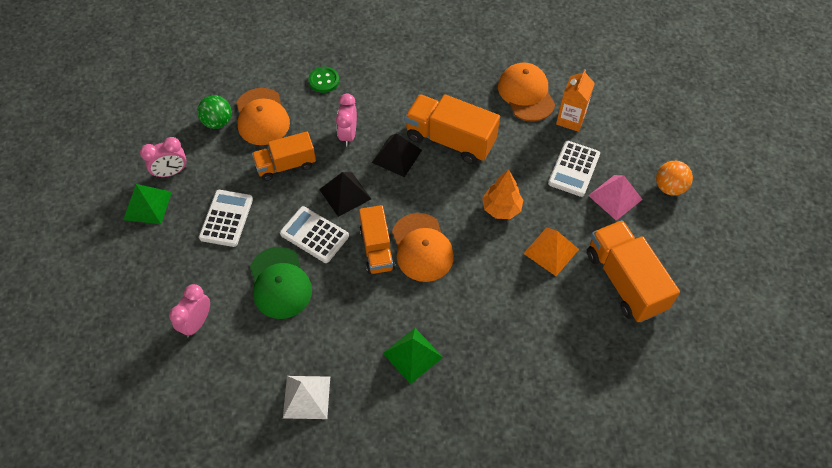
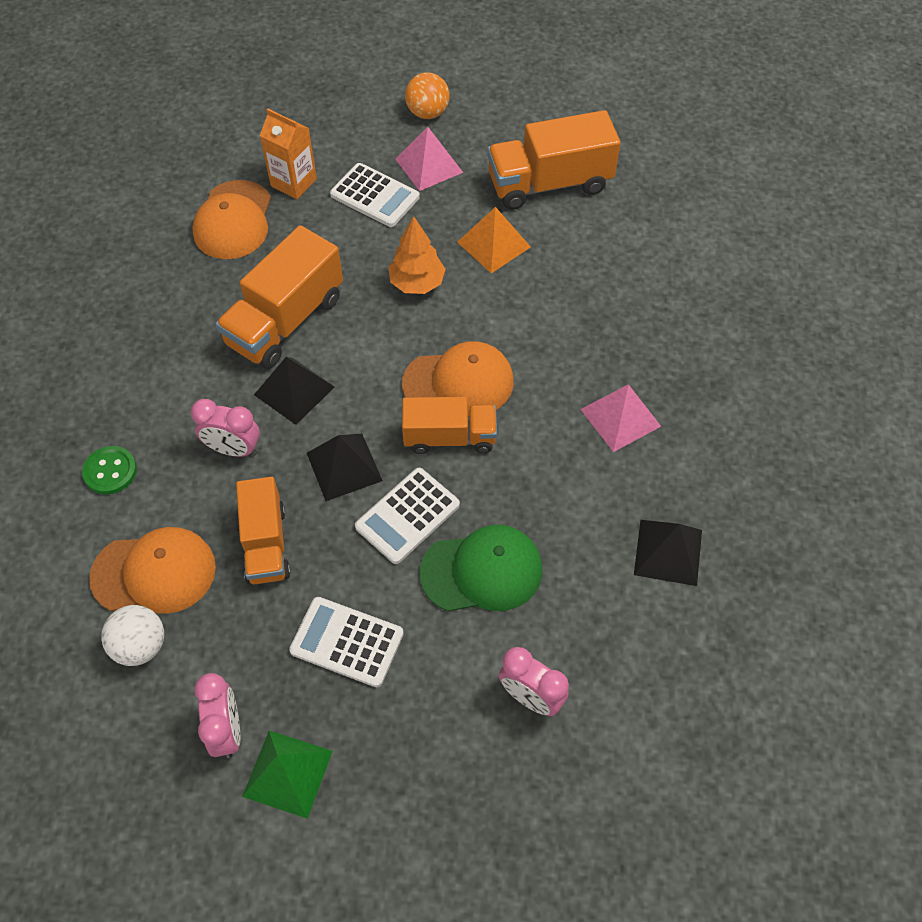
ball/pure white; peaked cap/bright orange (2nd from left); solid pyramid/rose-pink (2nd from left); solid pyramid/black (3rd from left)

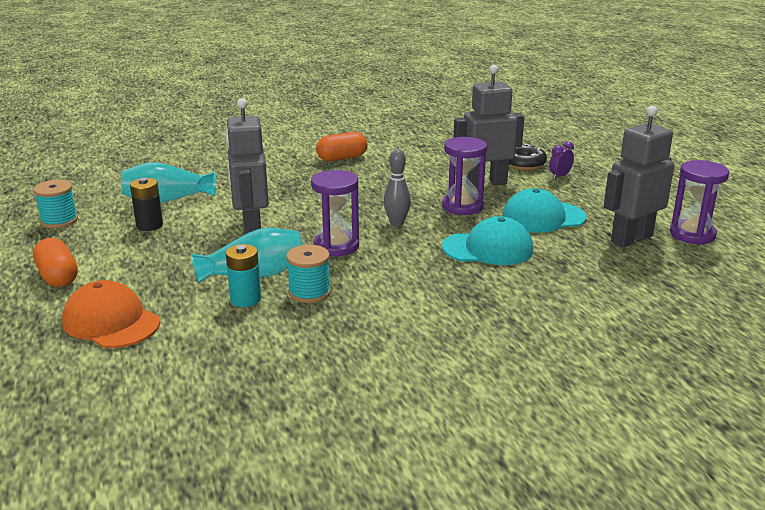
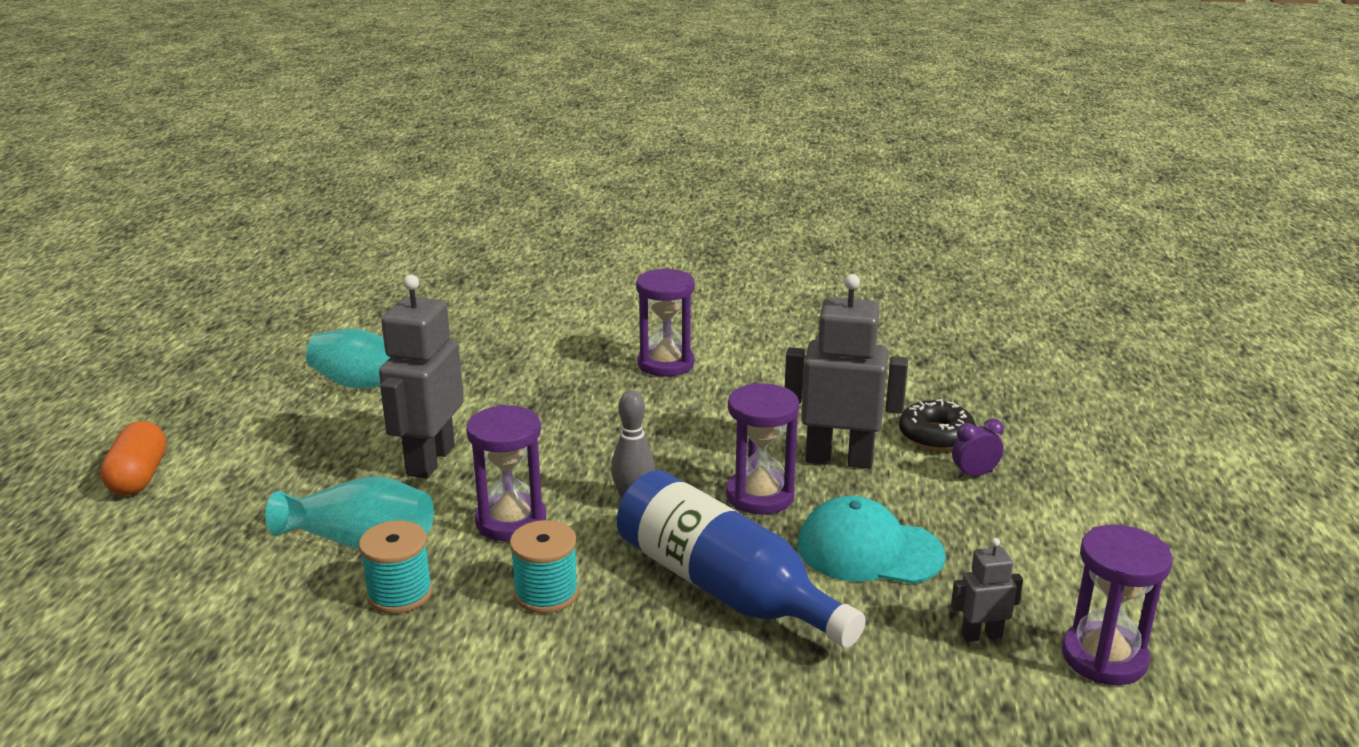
spool/aqua (2nd from left); bottle/royal blue; sandglass/royal purple (2nd from left); robot/grey (3rd from left); peaked cap/bright orange; AA battery/black; AA battery/aqua

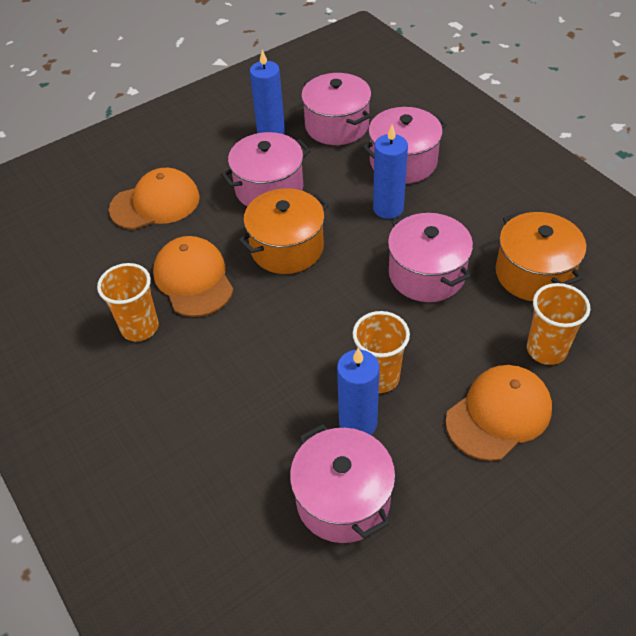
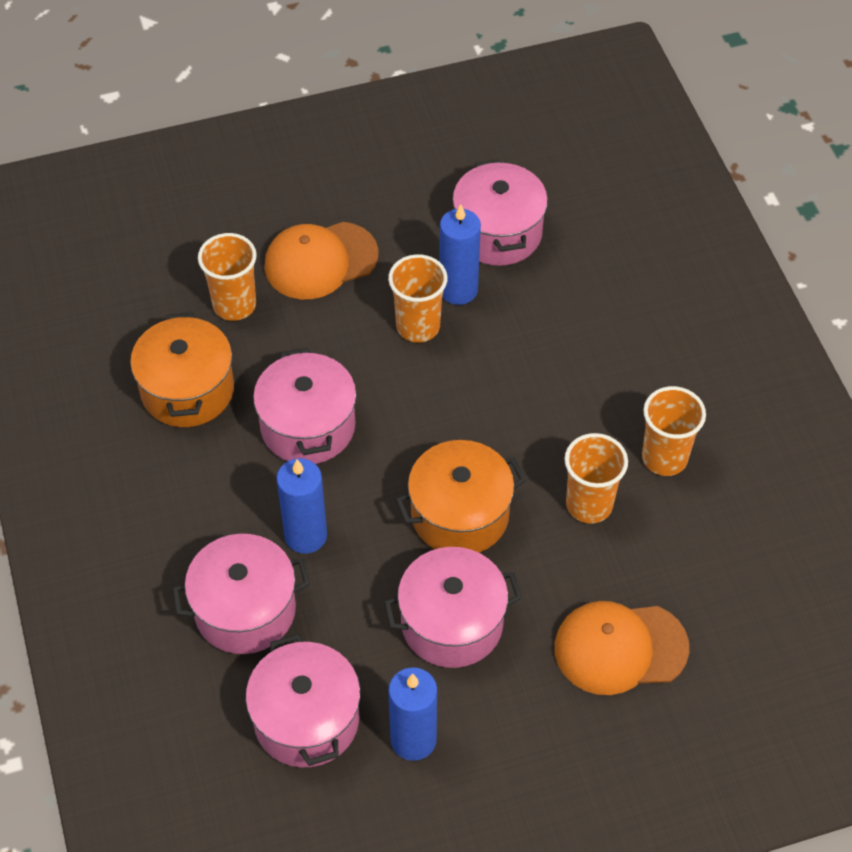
beaker/bright orange (3rd from left)

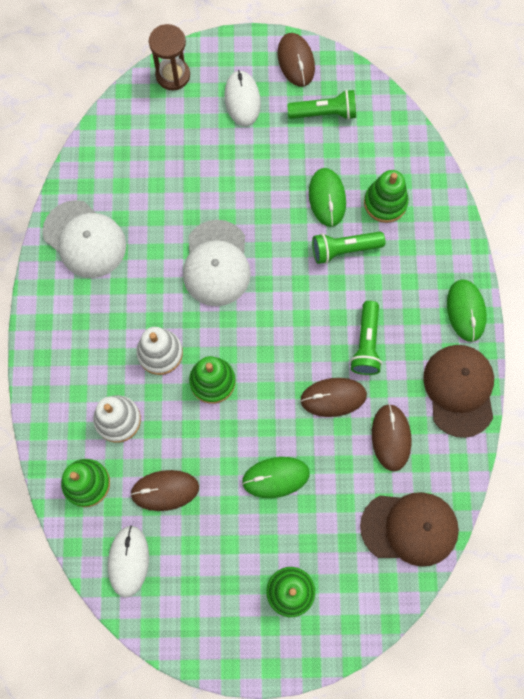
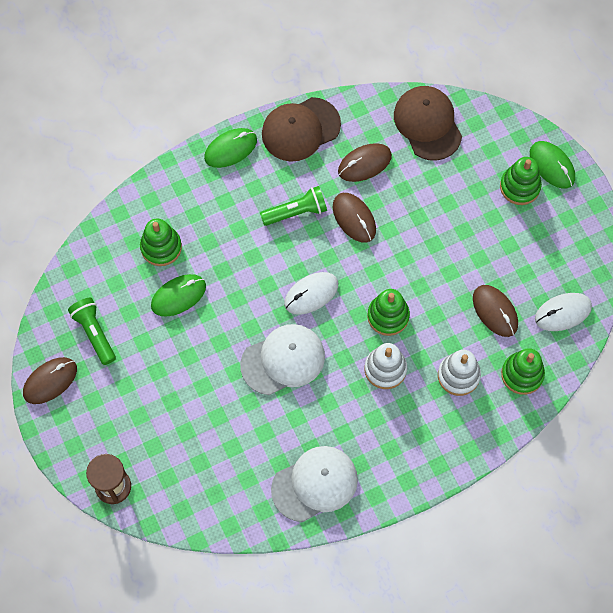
peaked cap/pure white (2nd from left); PC mouse/pure white (1st from left); PC mouse/emerald (3rd from left); flashlight/emerald (2nd from left in the first image)

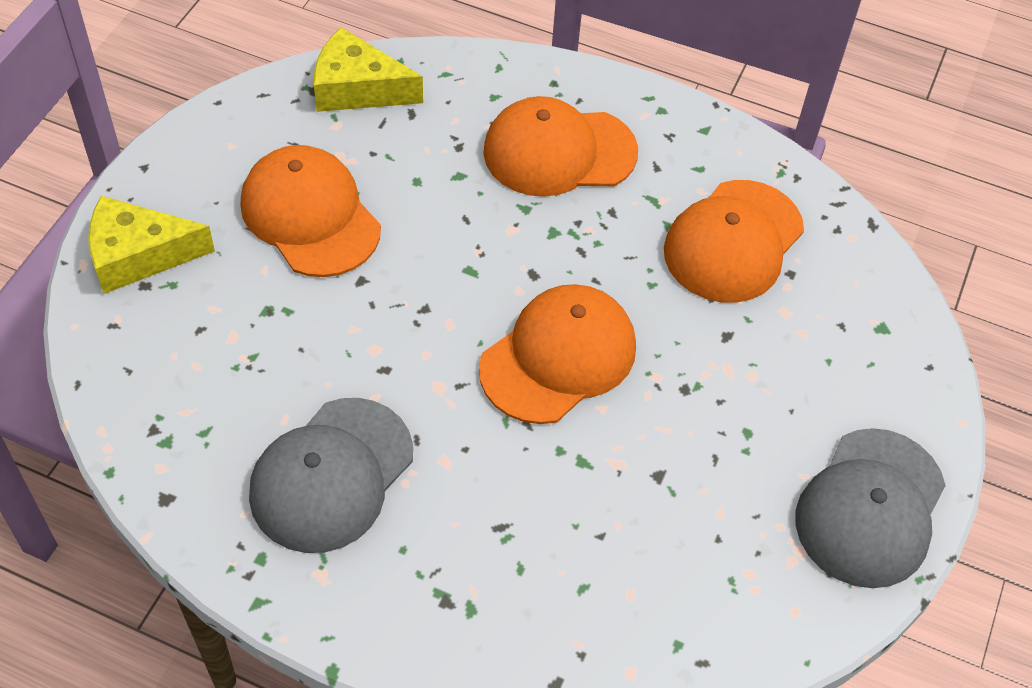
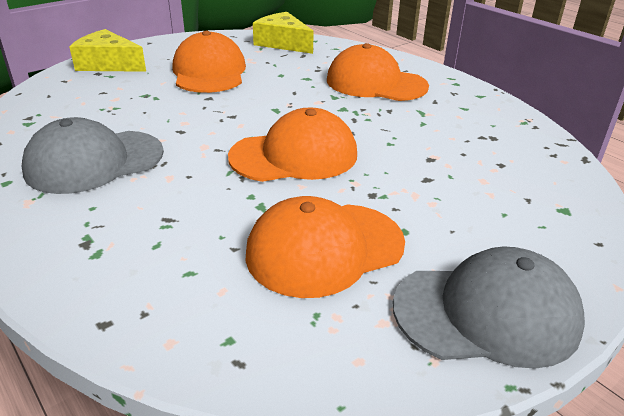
peaked cap/bright orange (3rd from left); peaked cap/grey (2nd from left)

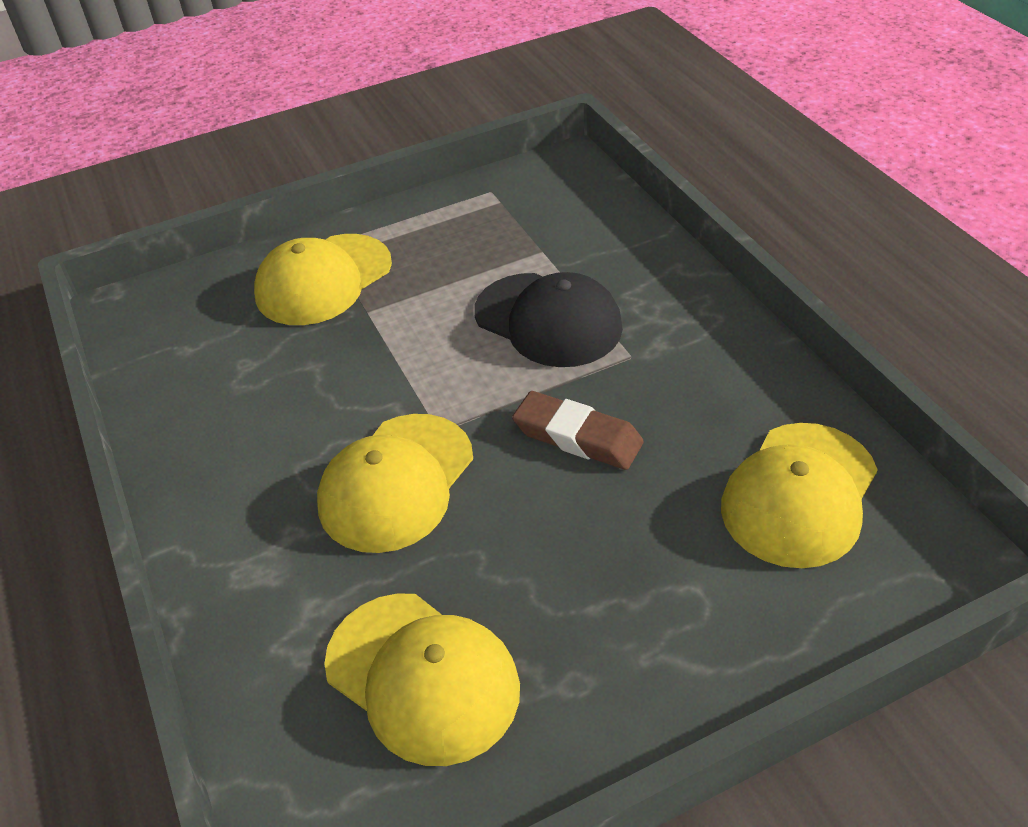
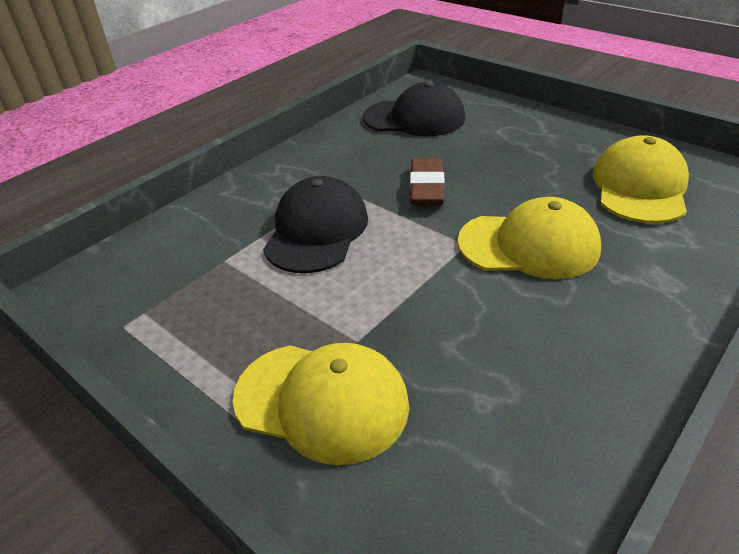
peaked cap/black (2nd from left)

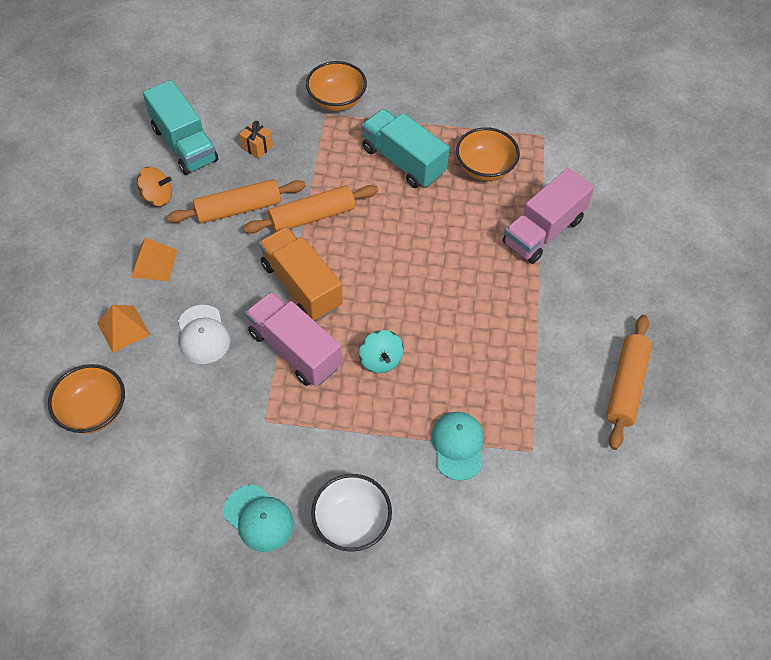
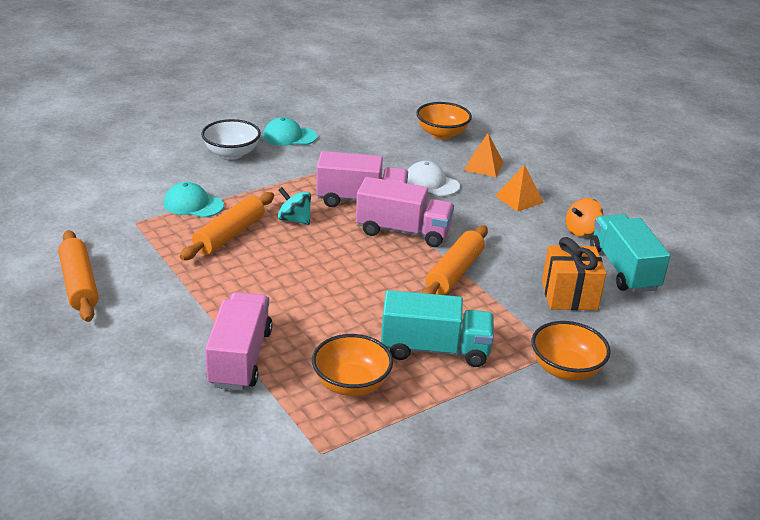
peaked cap/aqua (1st from left); dough roller/bright orange (2nd from left); truck/rose-pink (3rd from left); gift/bright orange; truck/aqua (2nd from left)

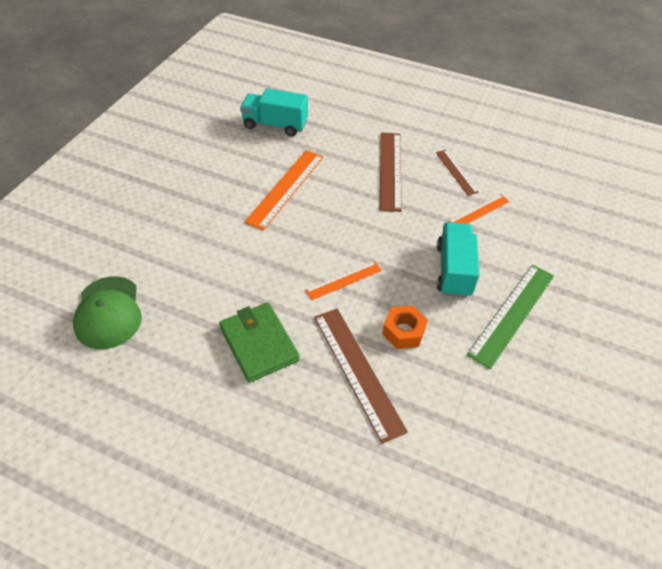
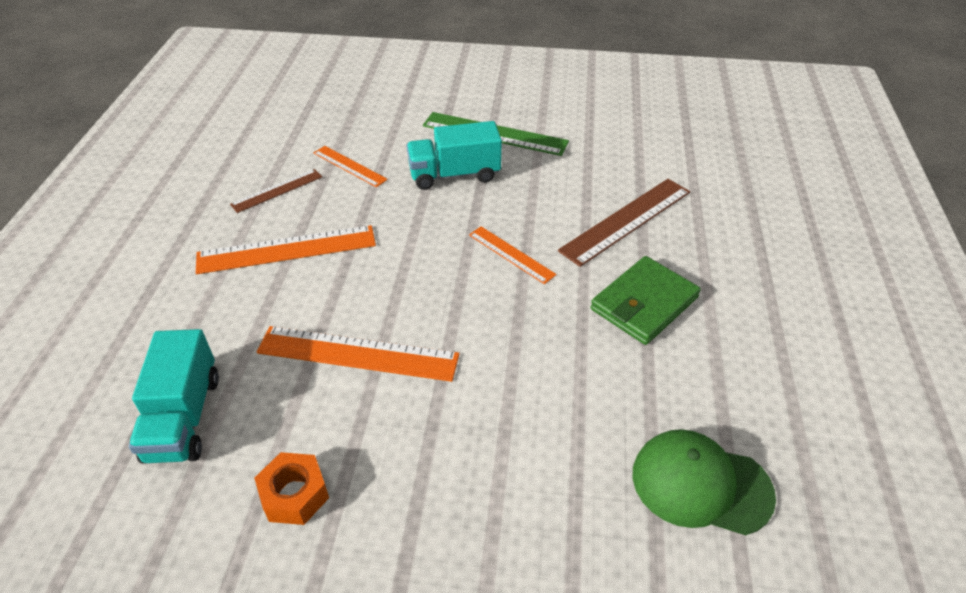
ruler/bright orange (1st from left); hex nut/bright orange; peaked cap/emerald

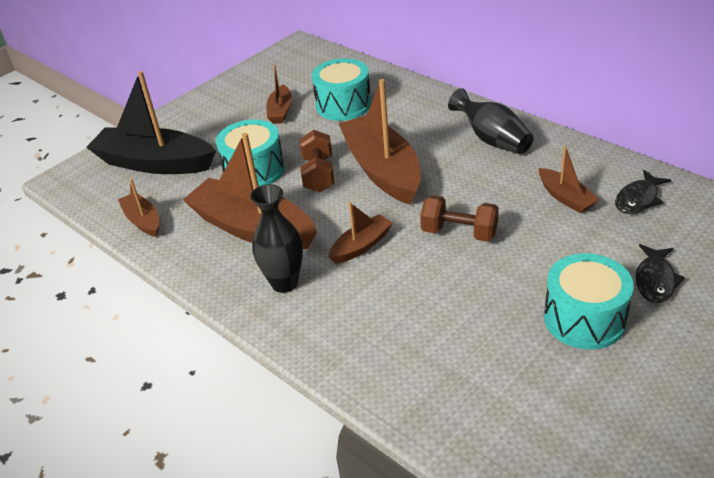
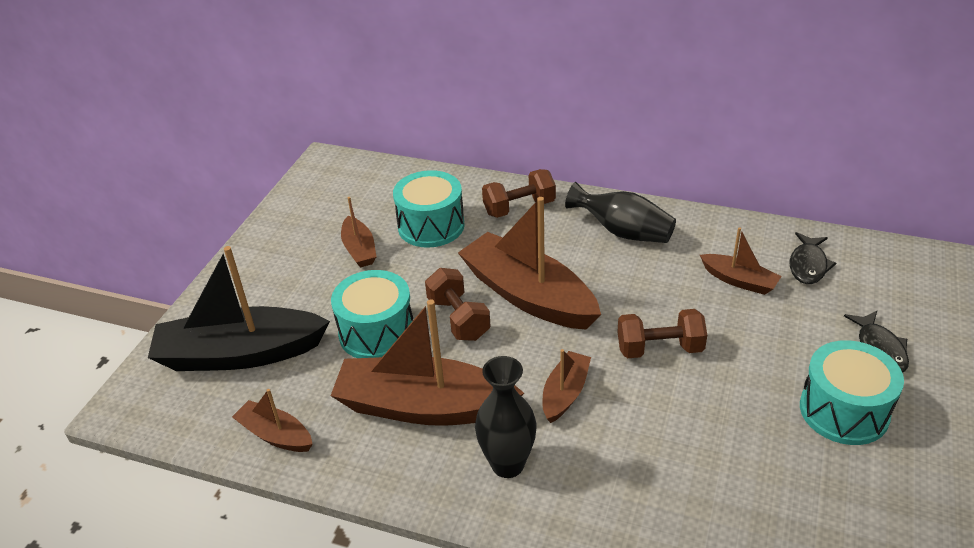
hand weight/brown (2nd from left)

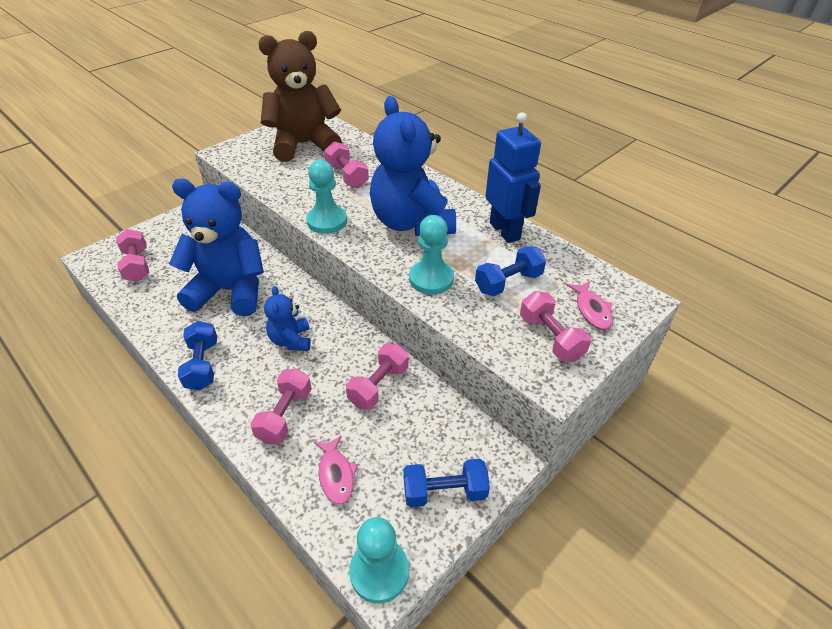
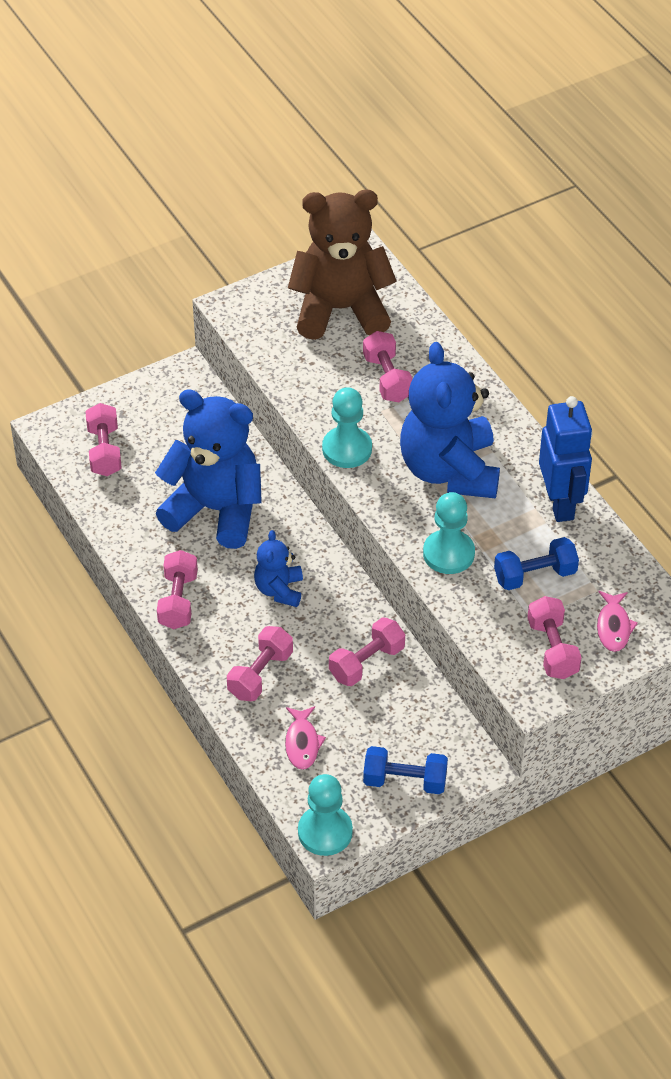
hand weight/rose-pink (2nd from left)

